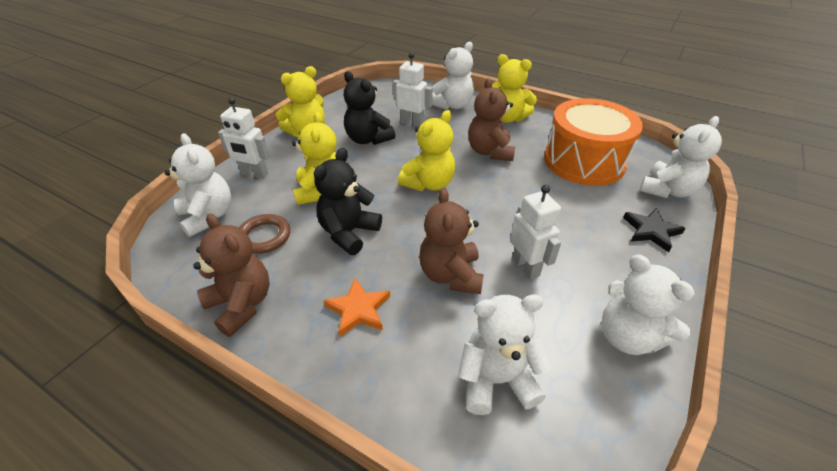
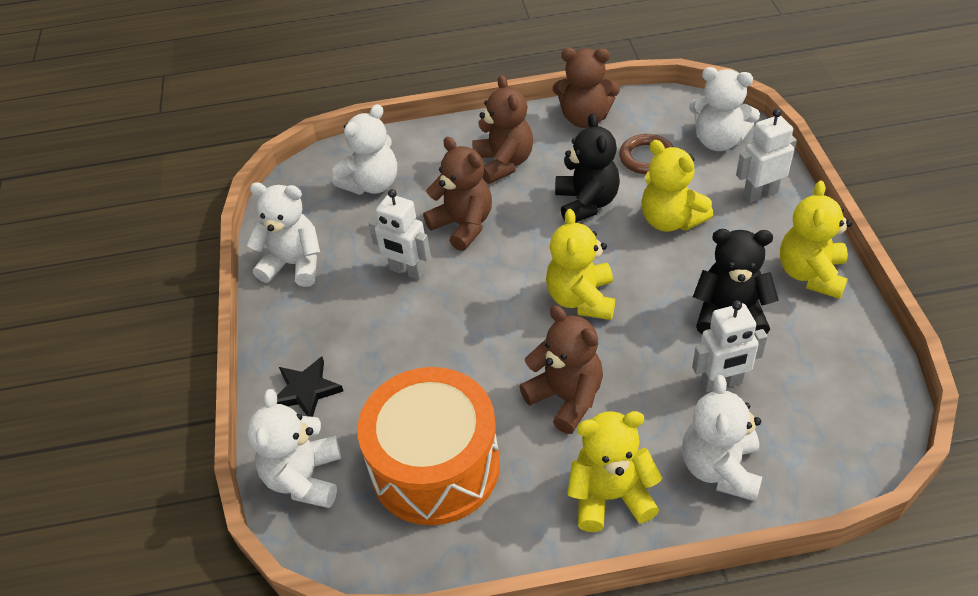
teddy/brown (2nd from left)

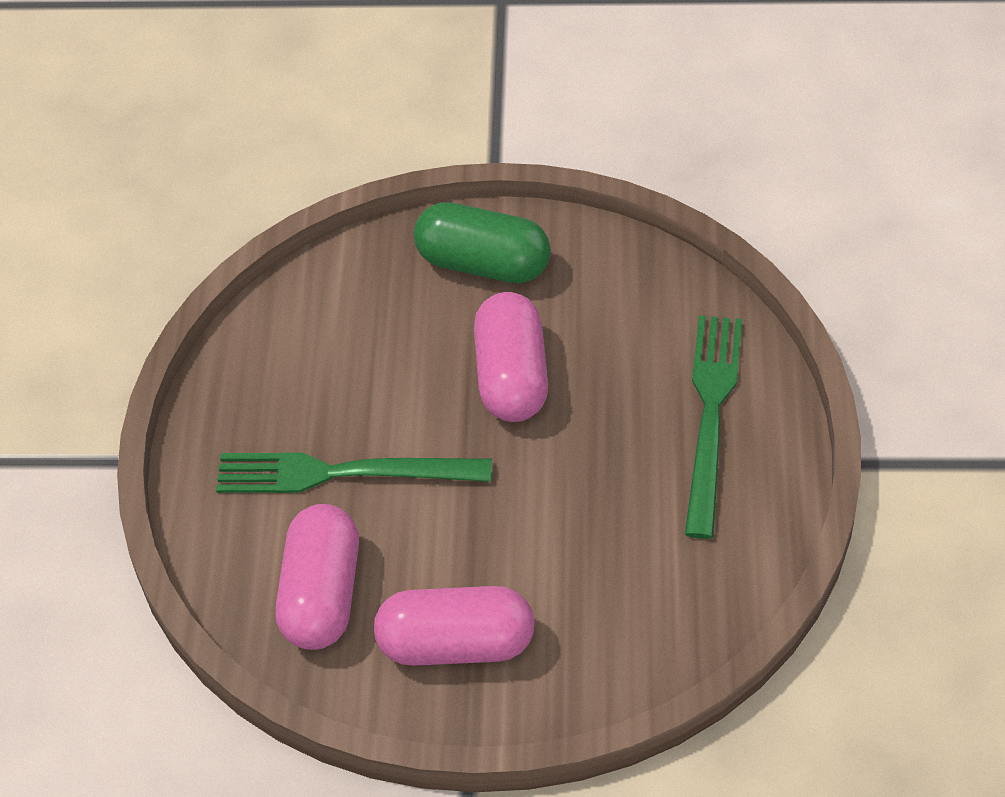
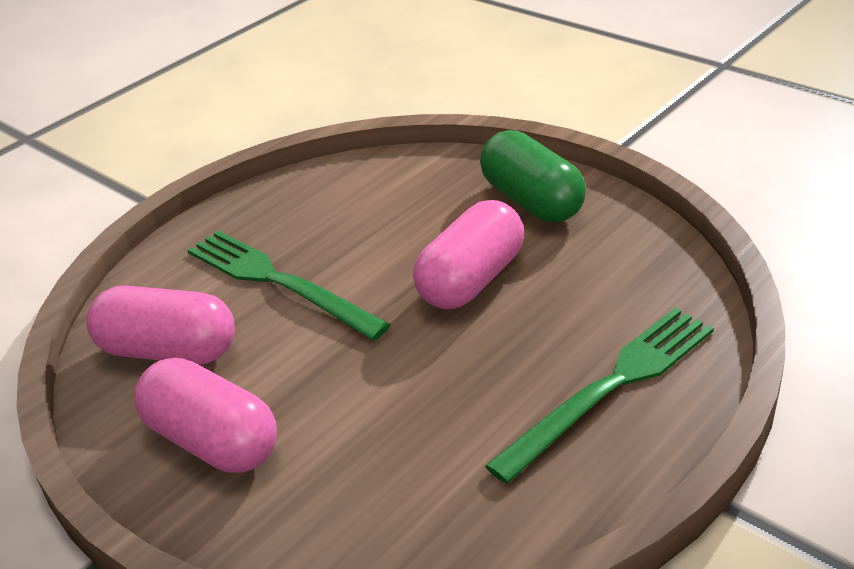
capsule/rose-pink (1st from left)

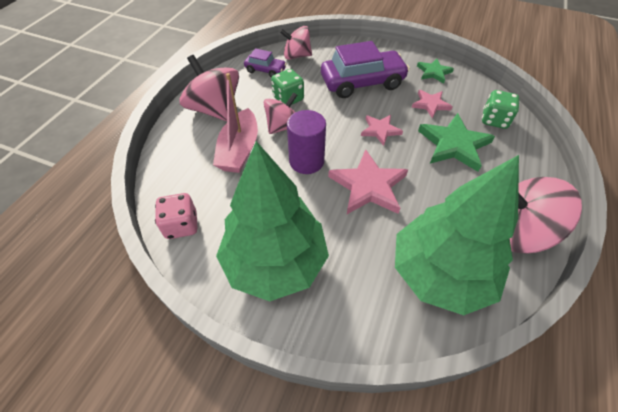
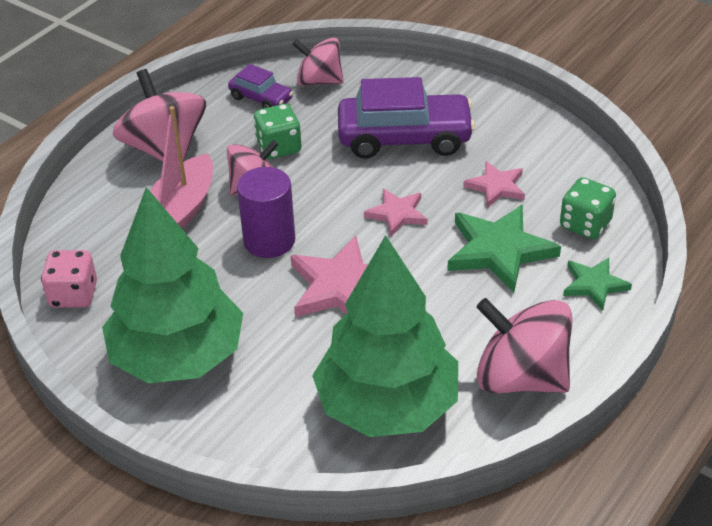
star shape/emerald (2nd from left)

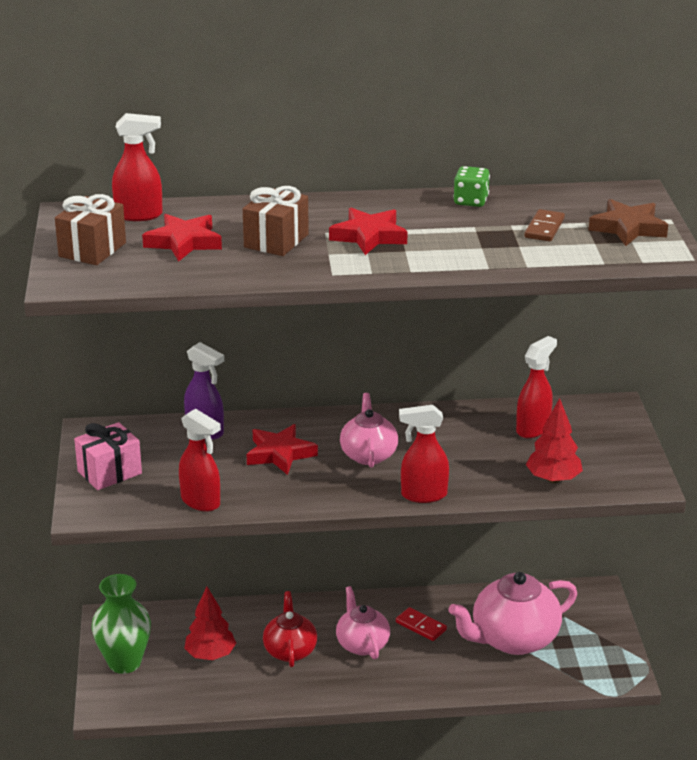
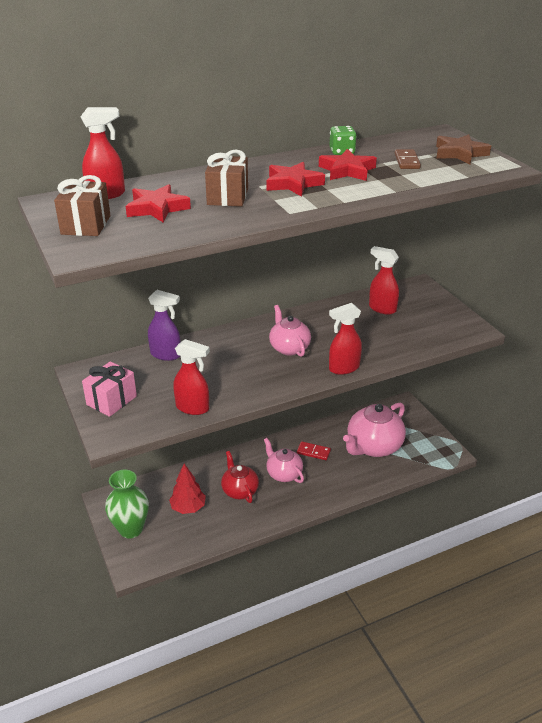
star shape/red (3rd from left); spray bottle/red (4th from left); toy tree/red (2nd from left in the first image)

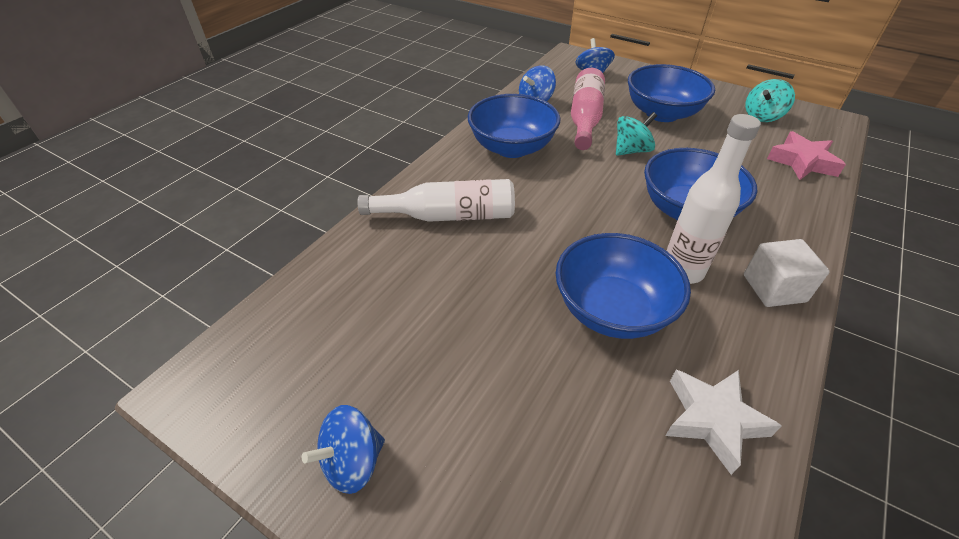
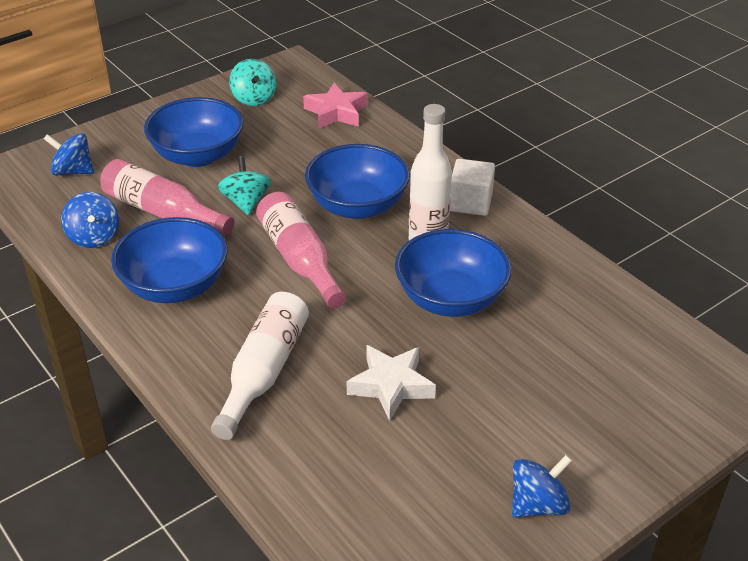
bottle/rose-pink (2nd from left); star shape/pure white; spinning top/royal blue (3rd from left)

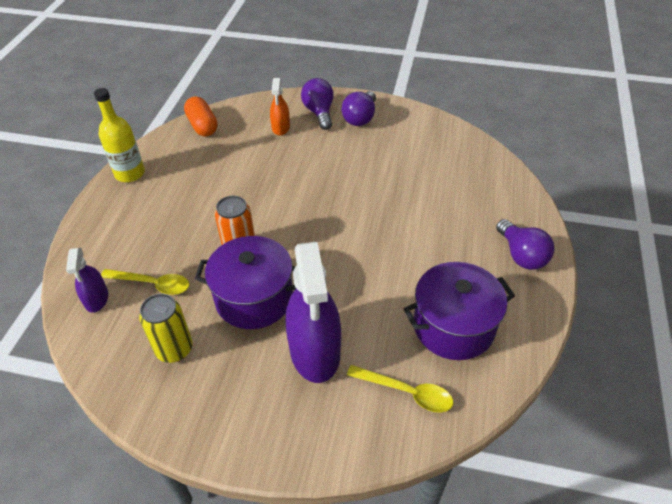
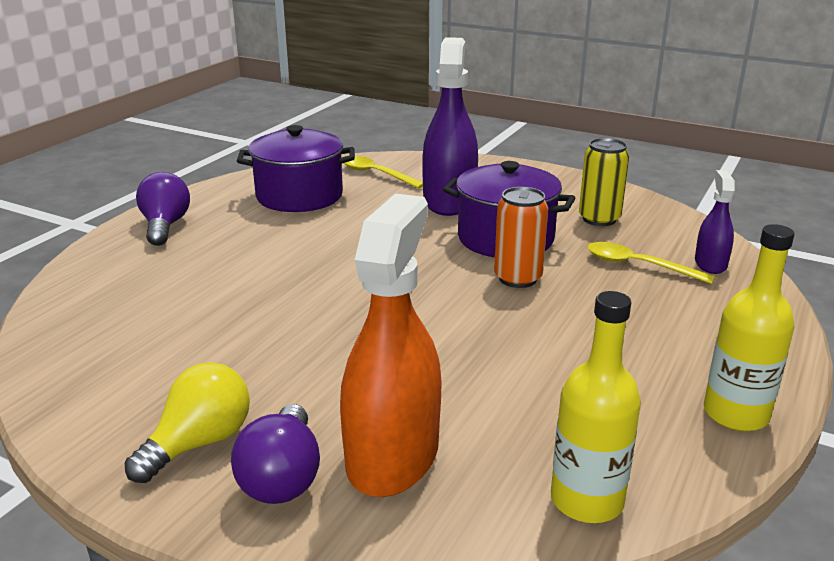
lightbulb/bright yellow; spray bottle/bright orange; bottle/bright yellow (1st from left)

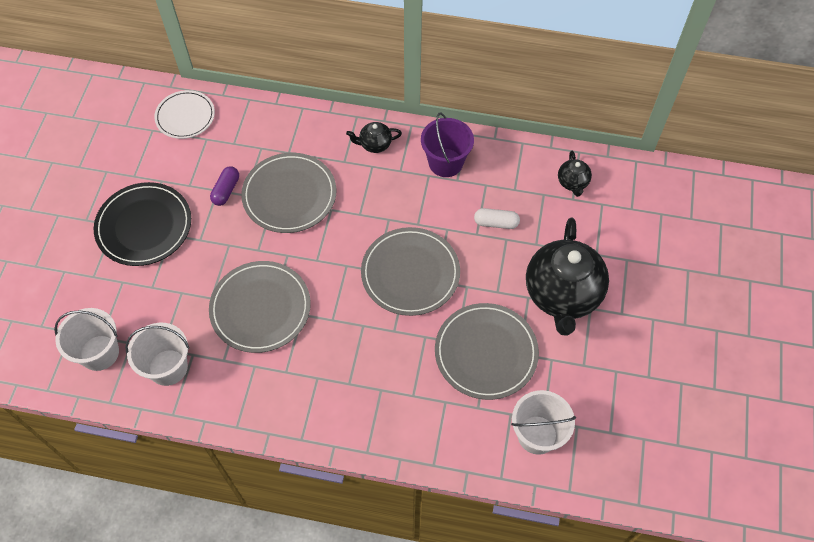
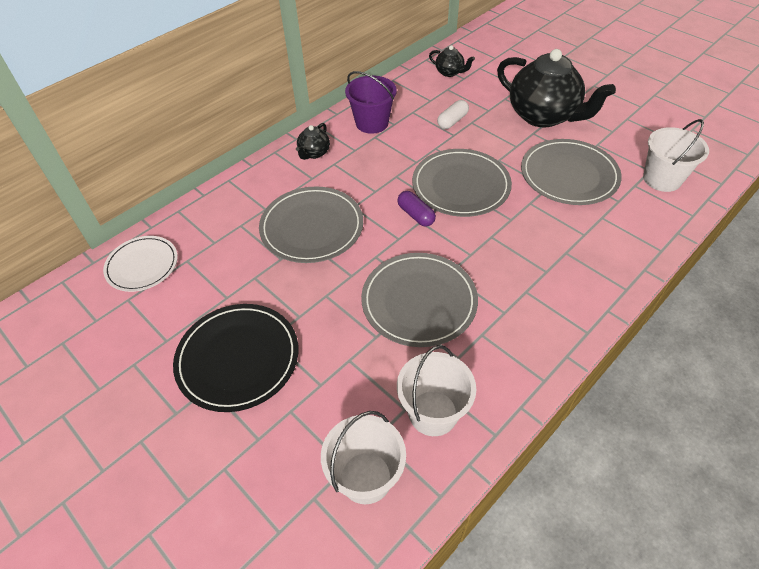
capsule/royal purple

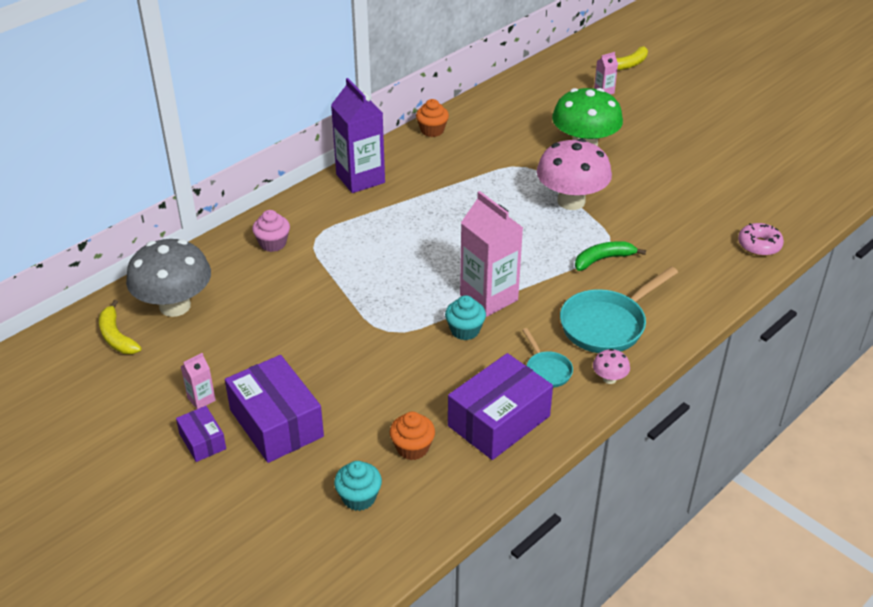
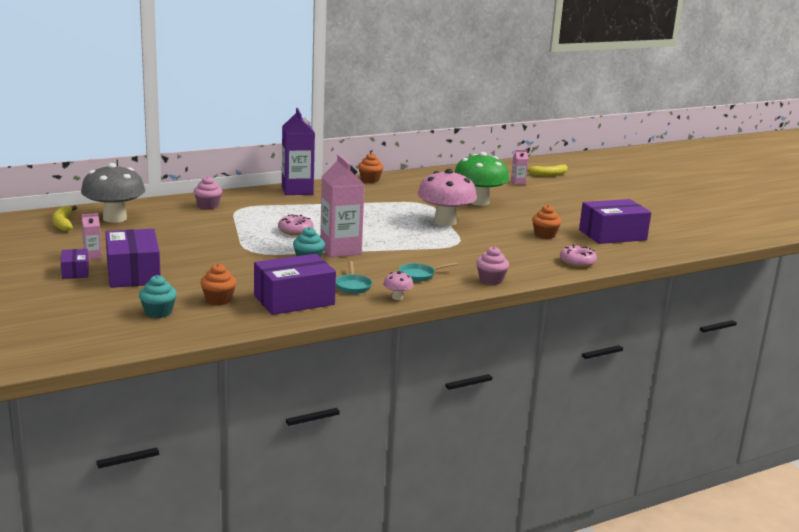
glazed donut/rose-pink (1st from left); skillet/aqua (2nd from left); fairy cake/rose-pink (2nd from left); fairy cake/bright orange (3rd from left); package/royal purple (4th from left); toy banana/emerald

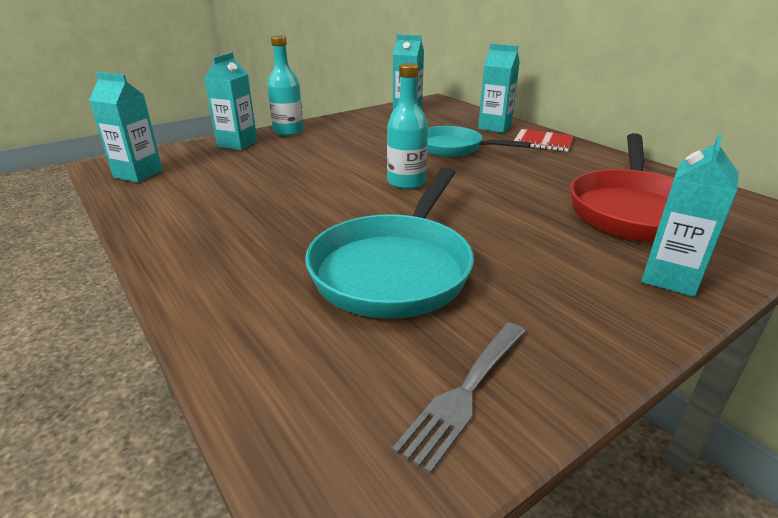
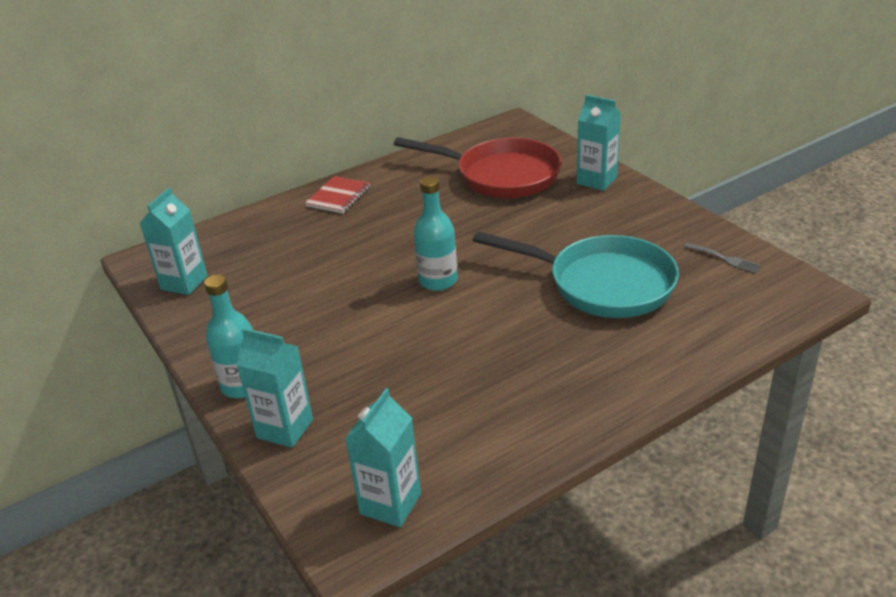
table fork/grey; skillet/aqua (2nd from left in the first image); milk carton/aqua (4th from left in the first image)

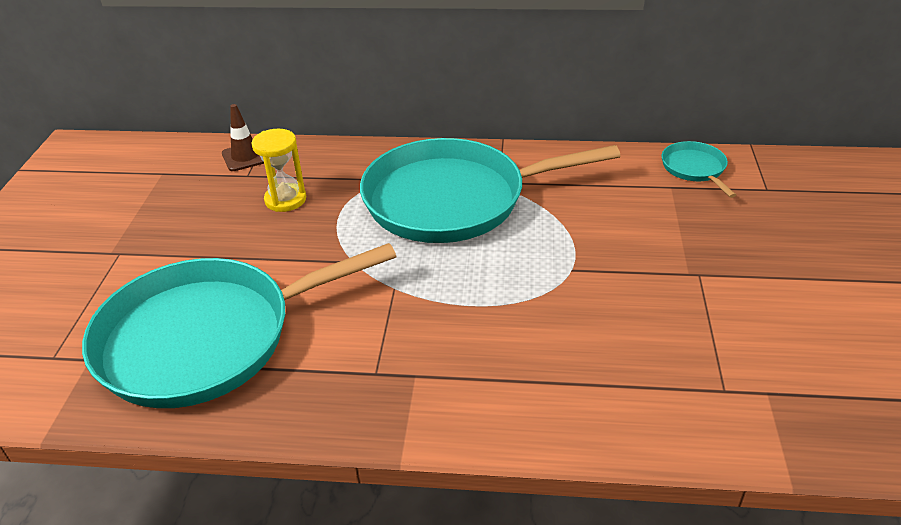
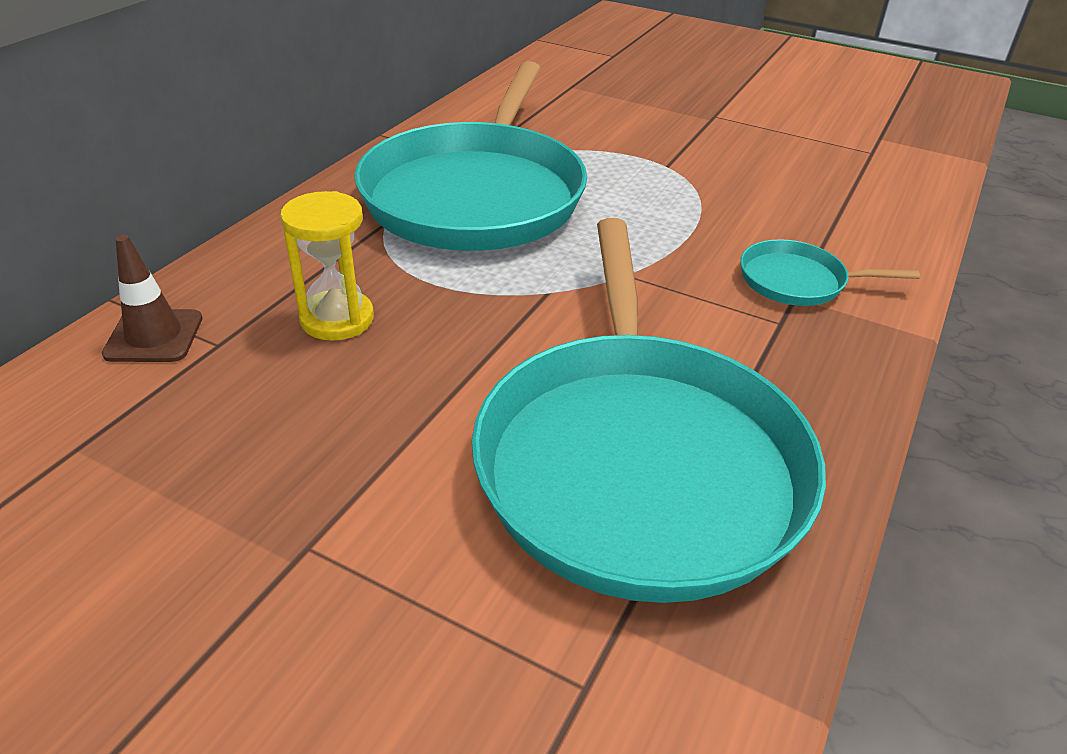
skillet/aqua (3rd from left)

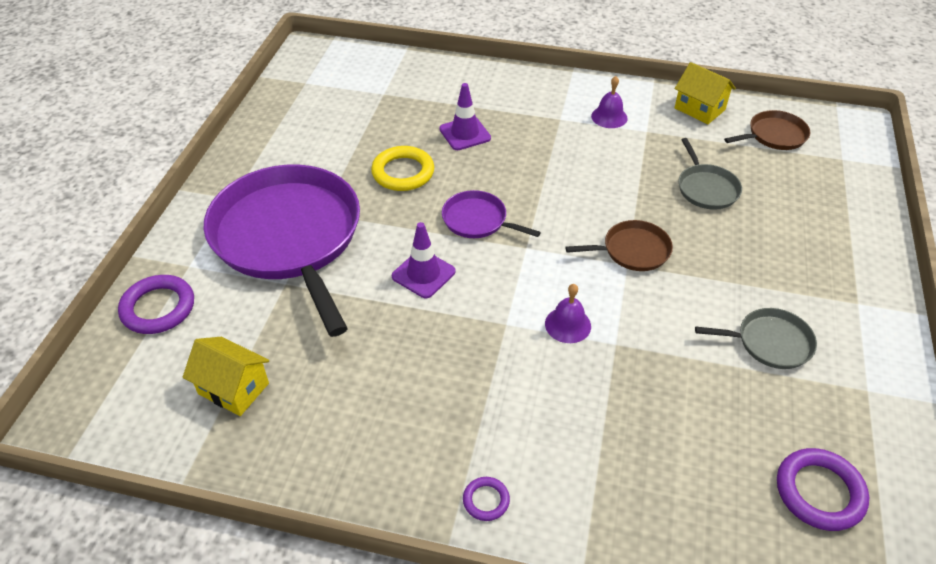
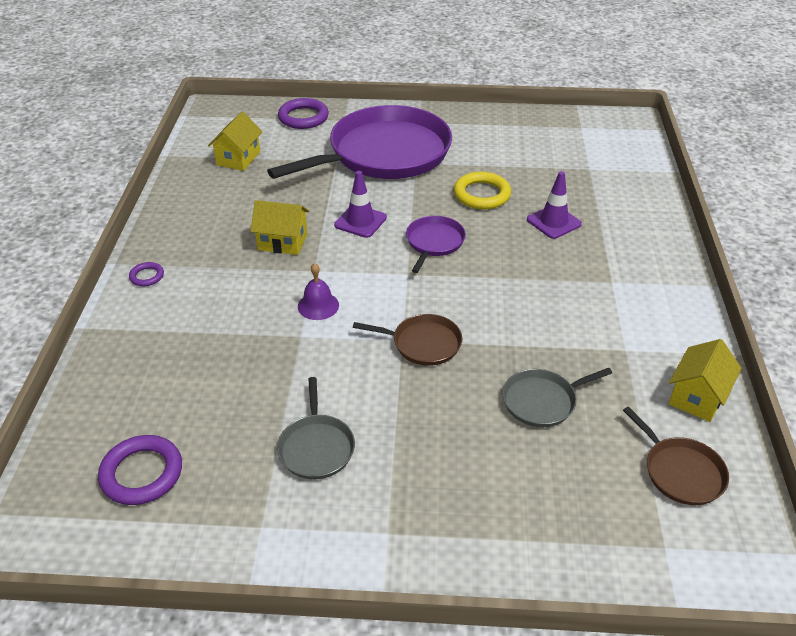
cottage/bright yellow (2nd from left); skillet/brown (1st from left); bell/royal purple (2nd from left in the first image)

